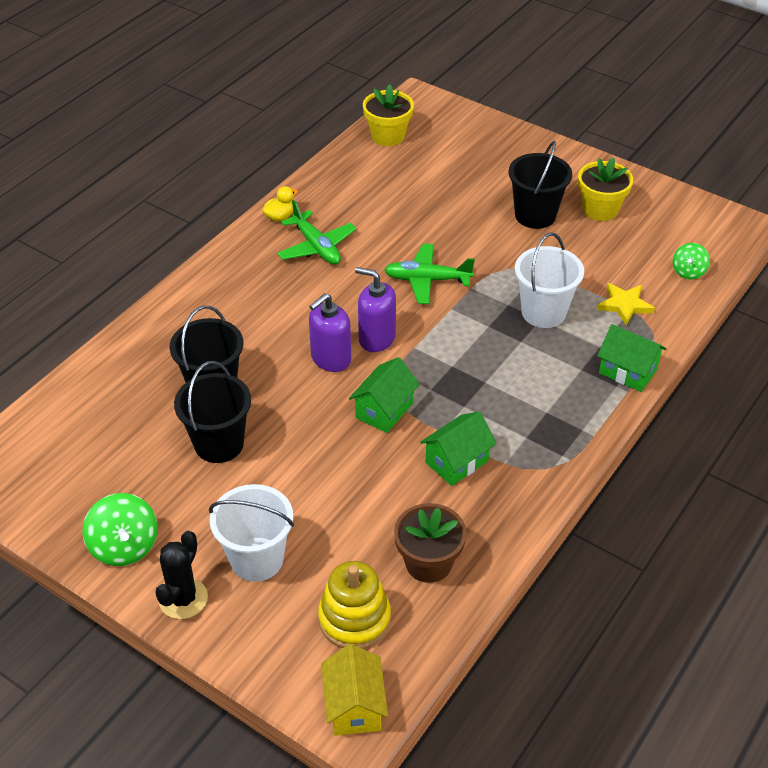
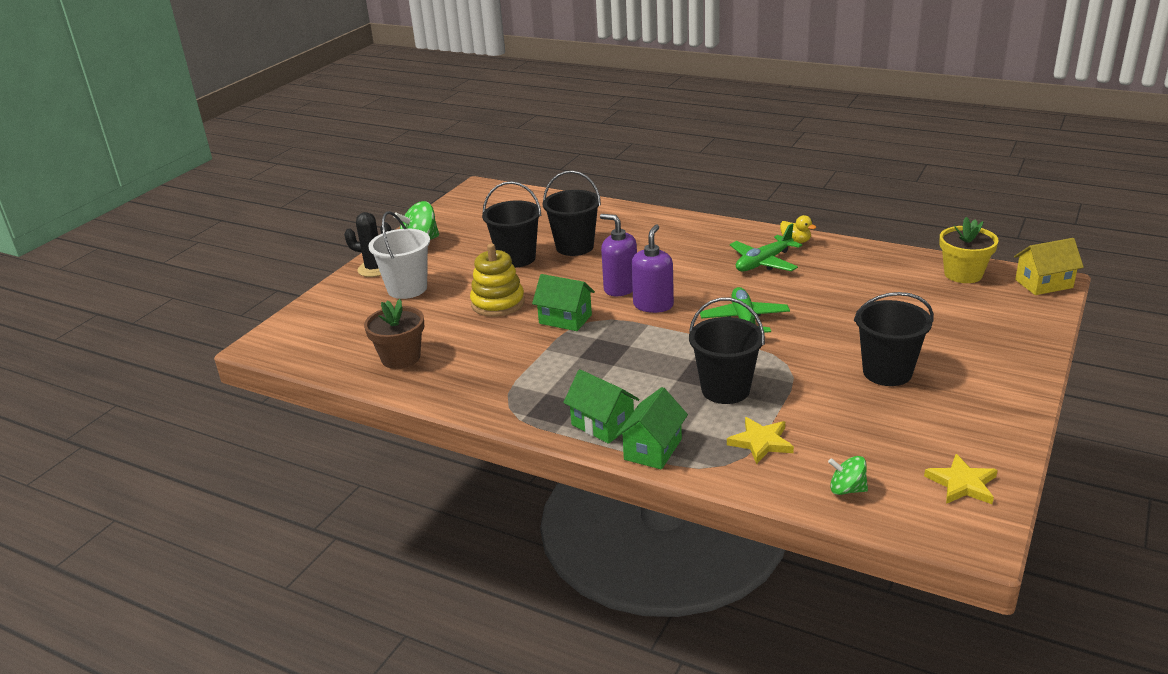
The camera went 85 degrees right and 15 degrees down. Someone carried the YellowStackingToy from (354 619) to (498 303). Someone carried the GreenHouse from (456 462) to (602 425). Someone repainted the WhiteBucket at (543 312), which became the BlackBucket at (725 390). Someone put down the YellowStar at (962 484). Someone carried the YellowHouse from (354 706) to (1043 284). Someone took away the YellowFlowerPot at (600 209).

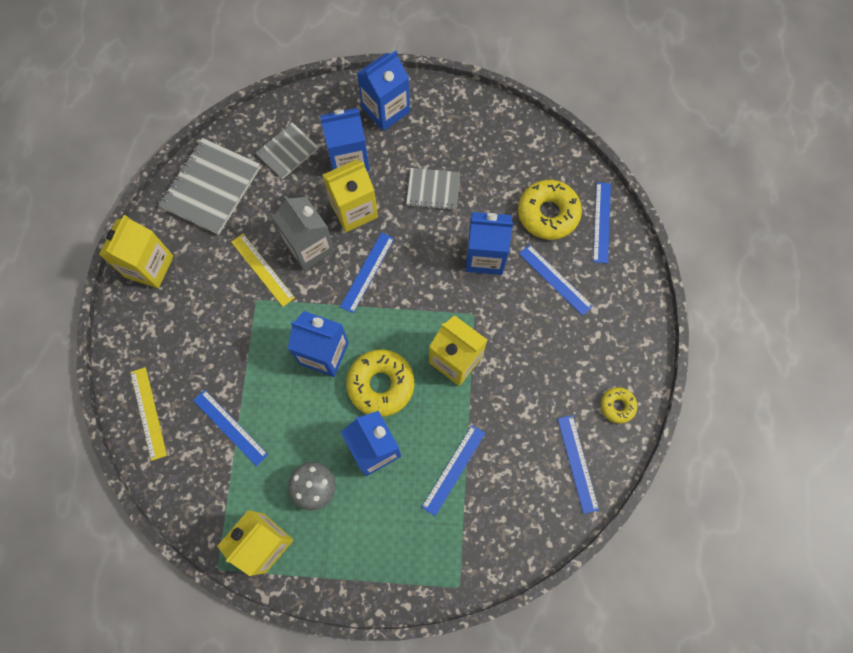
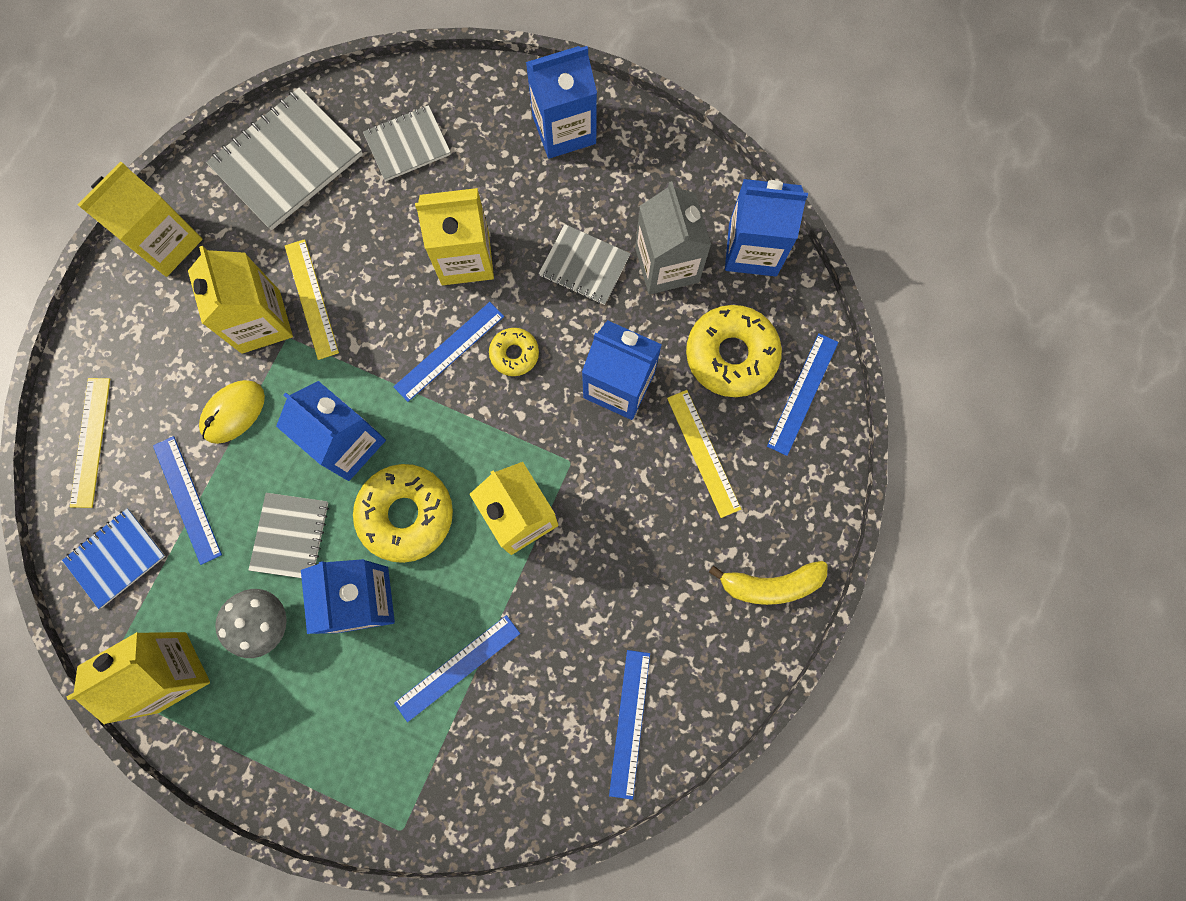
The camera went 20 degrees right and 5 degrees up. Someone put down the BlueNotebook at (116 558). Someone put down the YellowCarton at (260 321). Someone put down the YellowMouse at (233 412). Someone put down the GreyNotebook at (291 536). Someone carried the YellowDonut from (617 406) to (514 354). Someone carried the GreyCarton from (309 247) to (667 265). Someone repainted the BlueRuler at (555 279), which became the YellowRuler at (703 453). Someone put down the YellowBanana at (770 585). Someone carried the BlueCarton from (348 159) to (752 249).

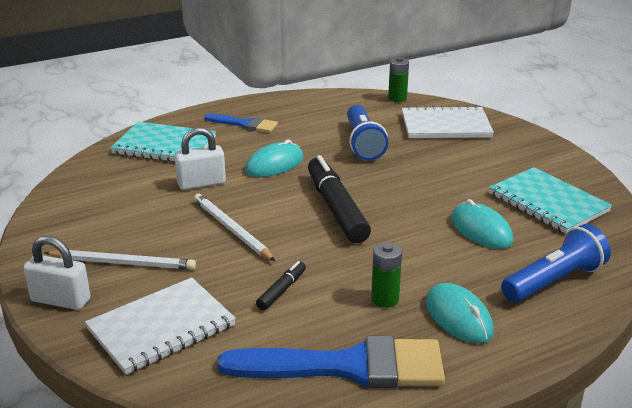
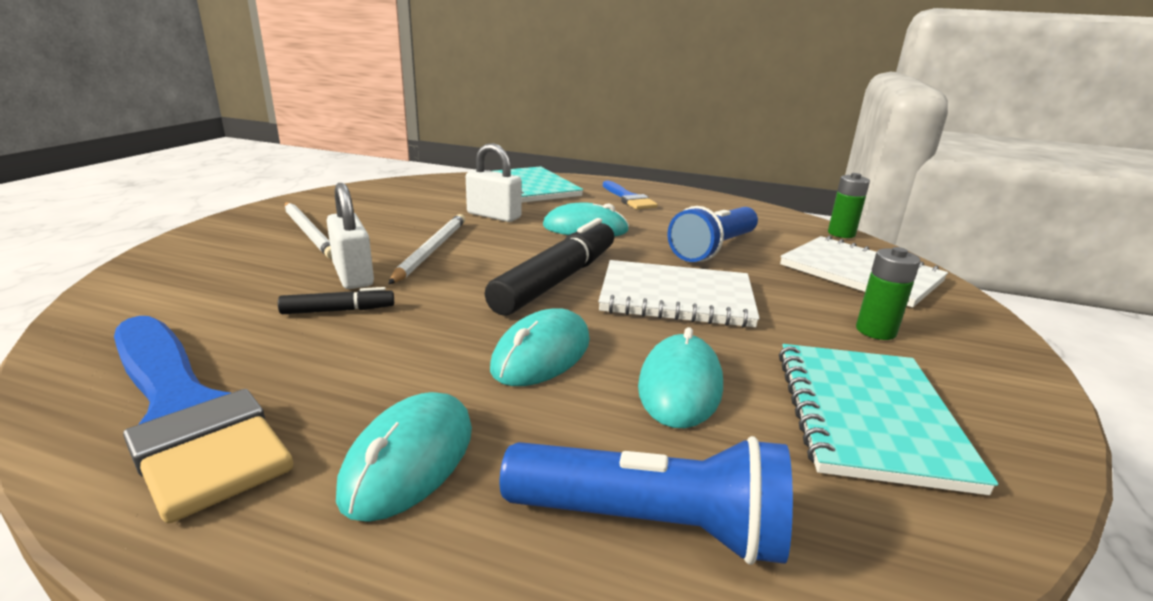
The camera went 45 degrees right and 5 degrees down. Someone carried the WhitePadlock from (60 300) to (353 275). Someone put down the TurquoiseMouse at (541 354). Someone carried the WhiteNotebook from (161 327) to (676 297). Someone carried the GreenBattery from (385 299) to (875 331).

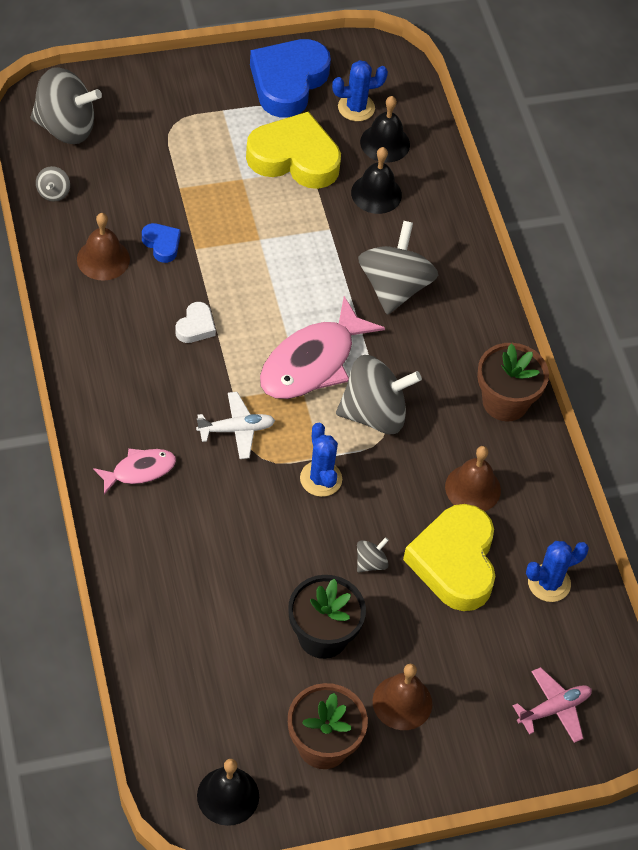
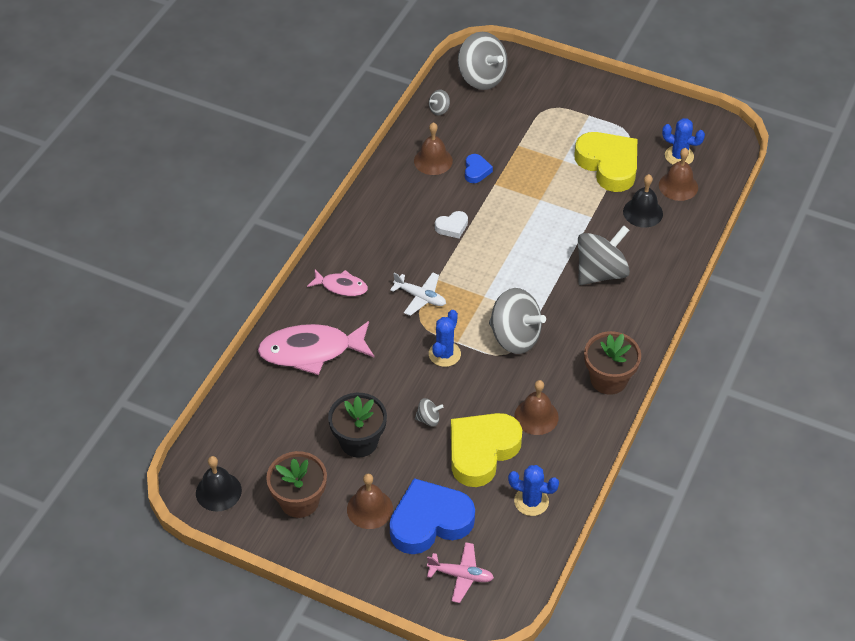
The camera went 45 degrees right and 5 degrees down. Someone carried the PinkFish from (312 362) to (311 351). Someone carried the BlueHeart from (288 82) to (430 521). Someone repainted the BlackBell at (385 143), which became the BrownBell at (678 186).

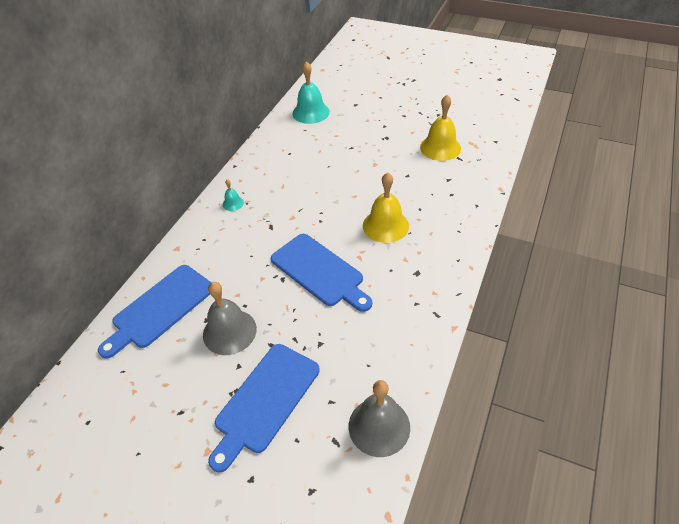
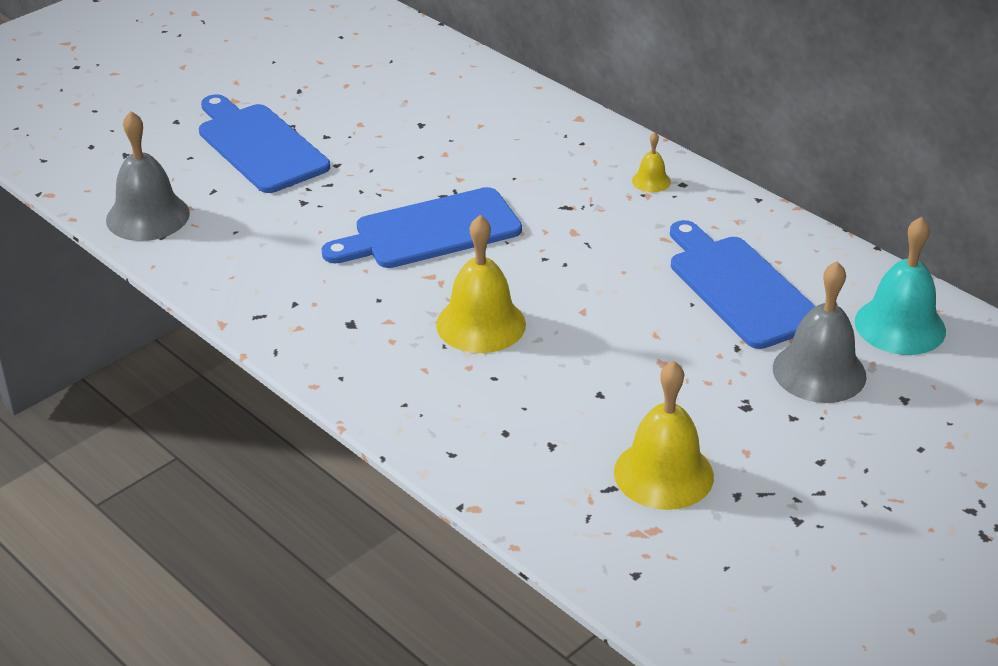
The camera went 110 degrees right and 10 degrees down. Someone repainted the TurquoiseBell at (233 203), which became the YellowBell at (651 181). Someone carried the BlueCuttingBoard from (160 308) to (740 288). Someone carried the GreyBell from (229 331) to (819 372).

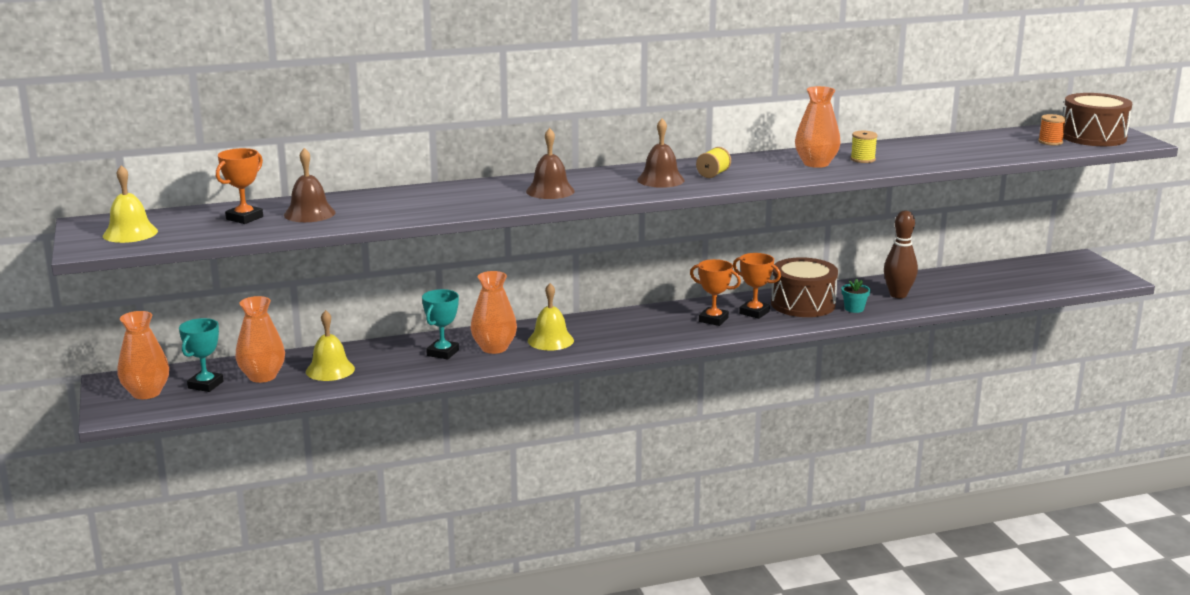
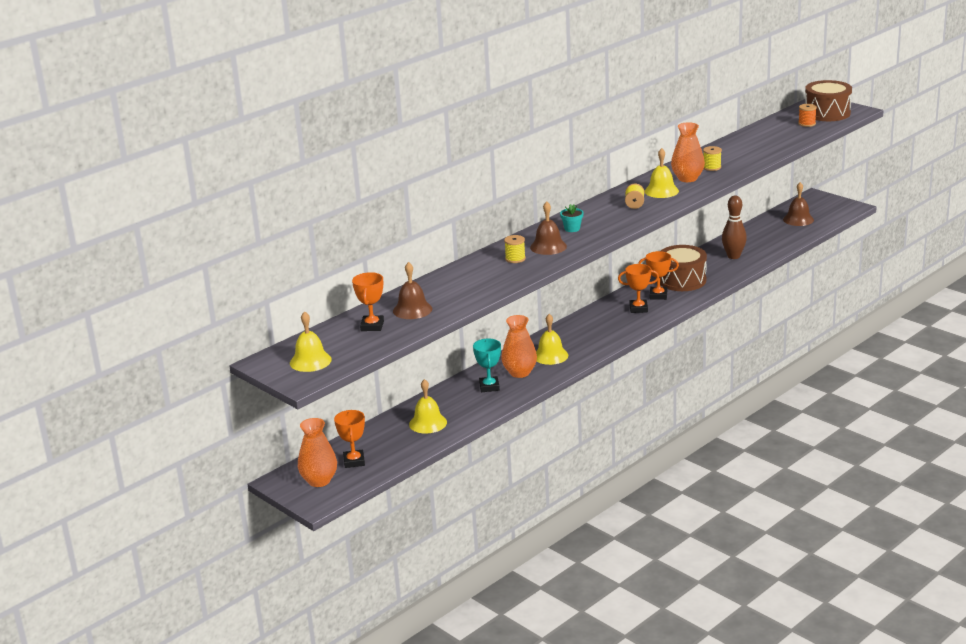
The camera went 25 degrees left and 5 degrees up. Someone repainted the TurquoiseTrophy at (205 385), which became the OrangeTrophy at (354 461). Someone put down the YellowSpool at (515 259). Someone carried the TurquoiseFlowerPot from (854 309) to (572 229). Someone put down the YellowBell at (661 191). Someone carried the BrownBell from (660 180) to (798 219). Someone took away the OrangeVase at (262 376).

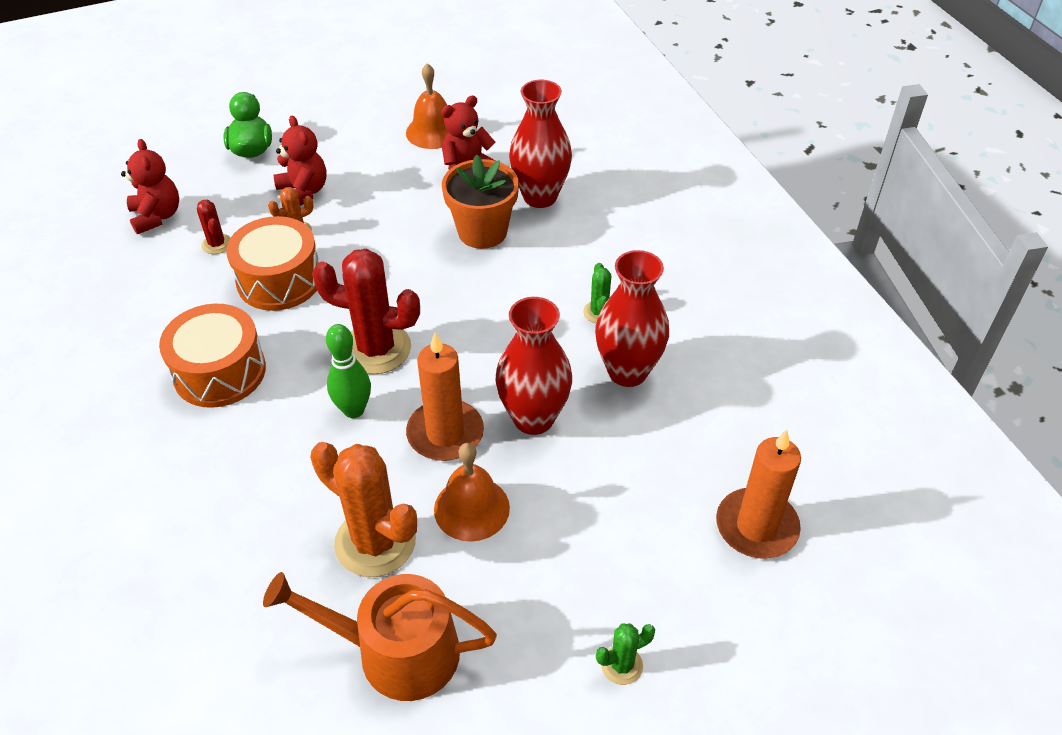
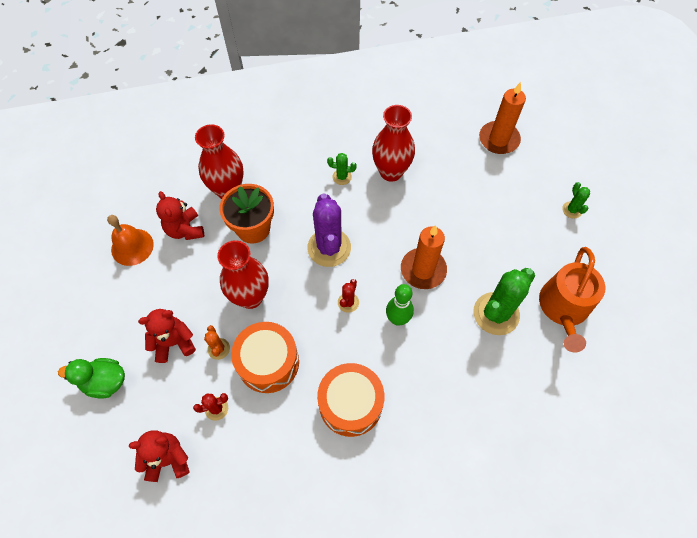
The camera went 80 degrees left and 15 degrees up. Someone carried the RedVase from (533 418) to (250 297). Someone put down the PurpleCactus at (329 247). Someone scaled the RedCactus at (376 349) by 0.47. Someone repainted the OrangeCactus at (375 542), which became the GreenCactus at (496 313). Someone took away the OrangeBell at (471 508).

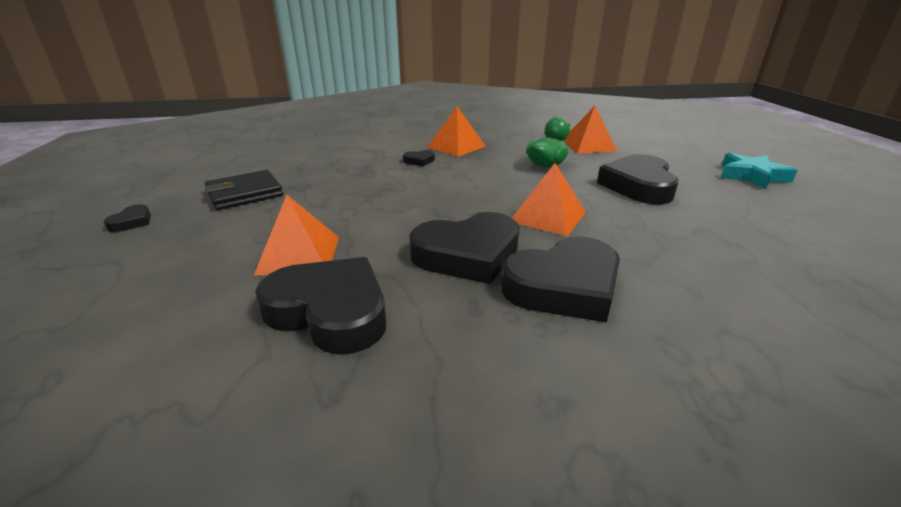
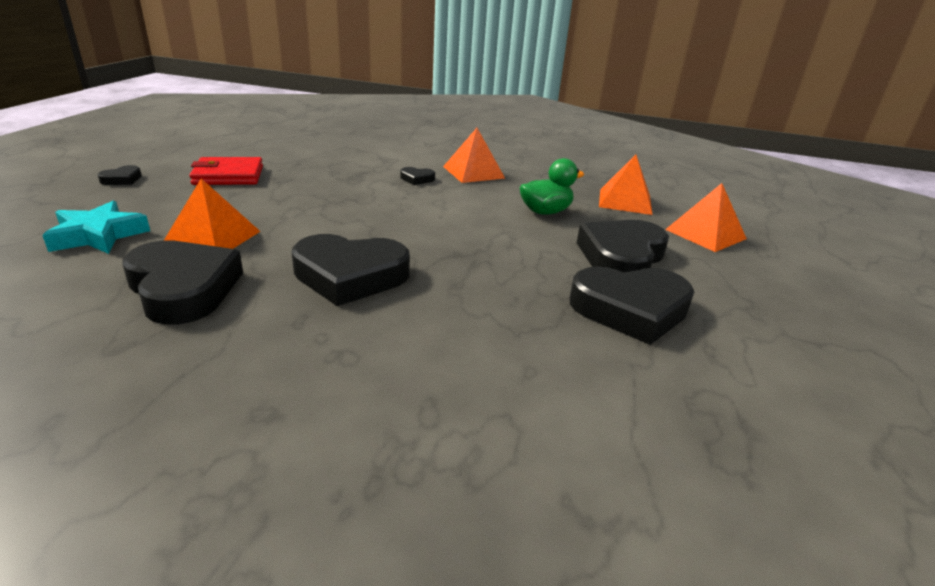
The camera went 20 degrees right and 0 degrees up. Someone carried the TurquoiseStar from (751 176) to (98 235). Someone repainted the BlackWallet at (245 194), which became the RedWallet at (228 176). Someone carried the BlackHeart from (564 287) to (630 310). Someone carried the OrangePyramid from (548 216) to (705 234).

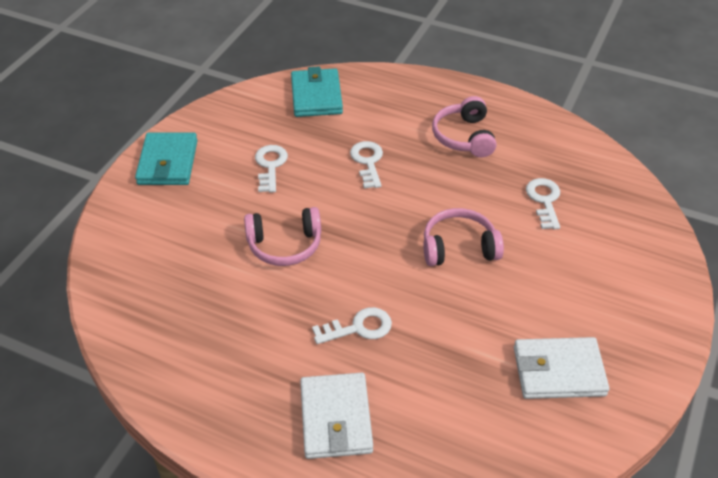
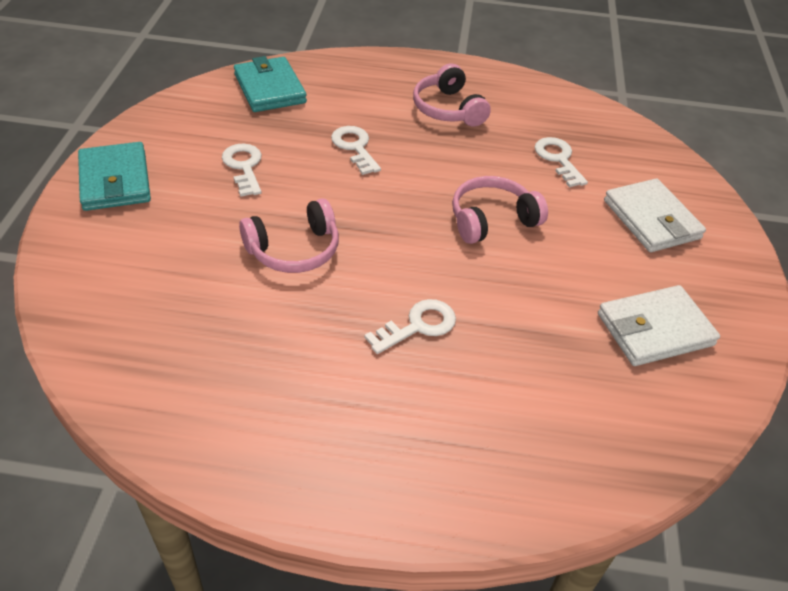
The camera went 20 degrees left and 0 degrees up. Someone carried the WhiteWallet from (336 418) to (651 219).

